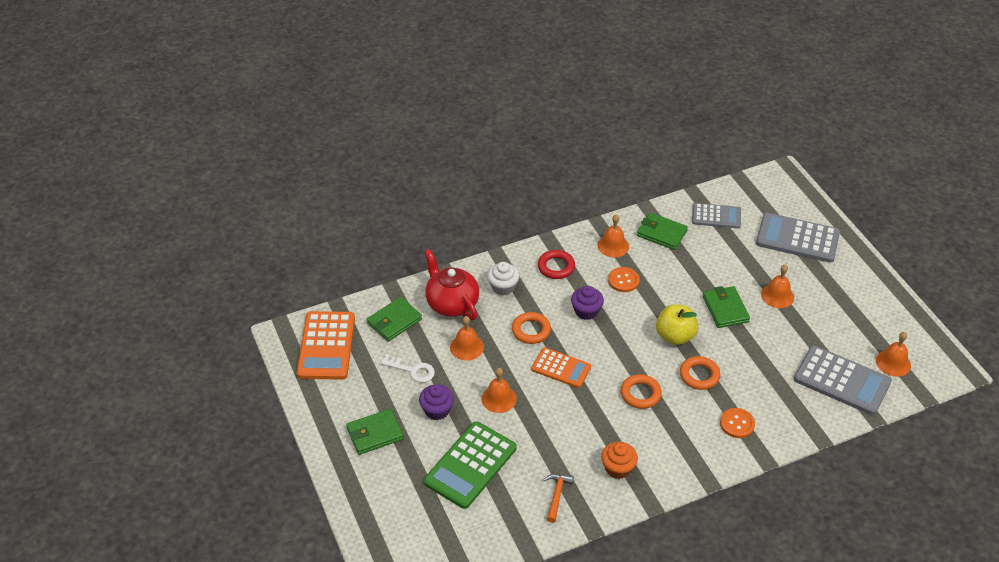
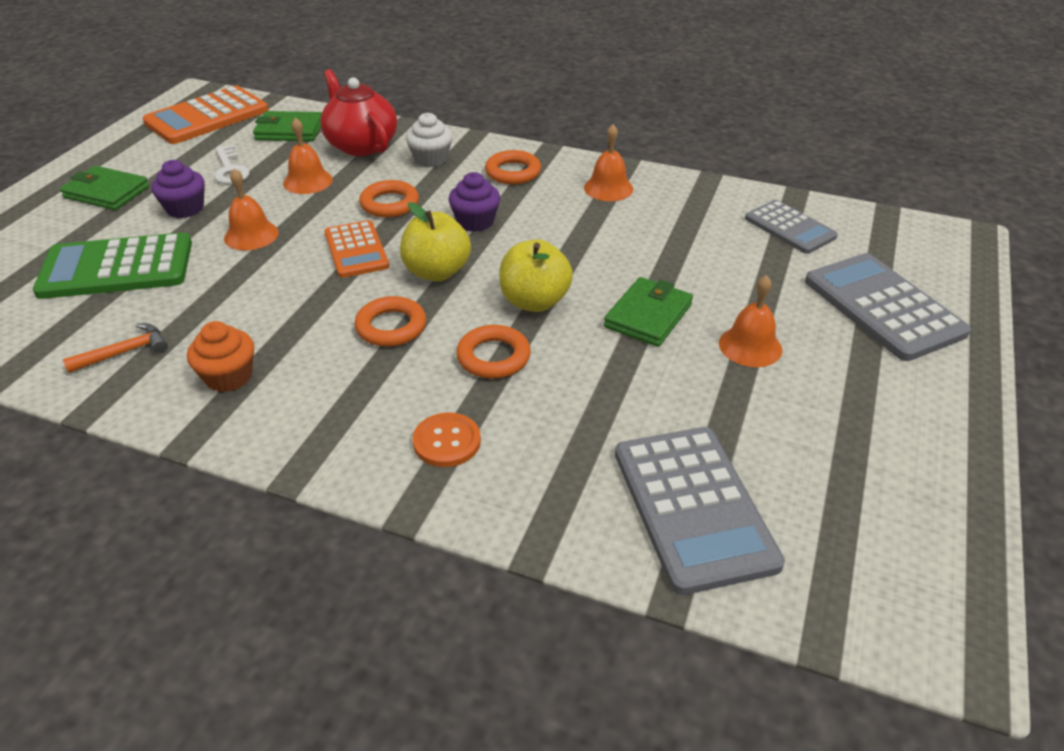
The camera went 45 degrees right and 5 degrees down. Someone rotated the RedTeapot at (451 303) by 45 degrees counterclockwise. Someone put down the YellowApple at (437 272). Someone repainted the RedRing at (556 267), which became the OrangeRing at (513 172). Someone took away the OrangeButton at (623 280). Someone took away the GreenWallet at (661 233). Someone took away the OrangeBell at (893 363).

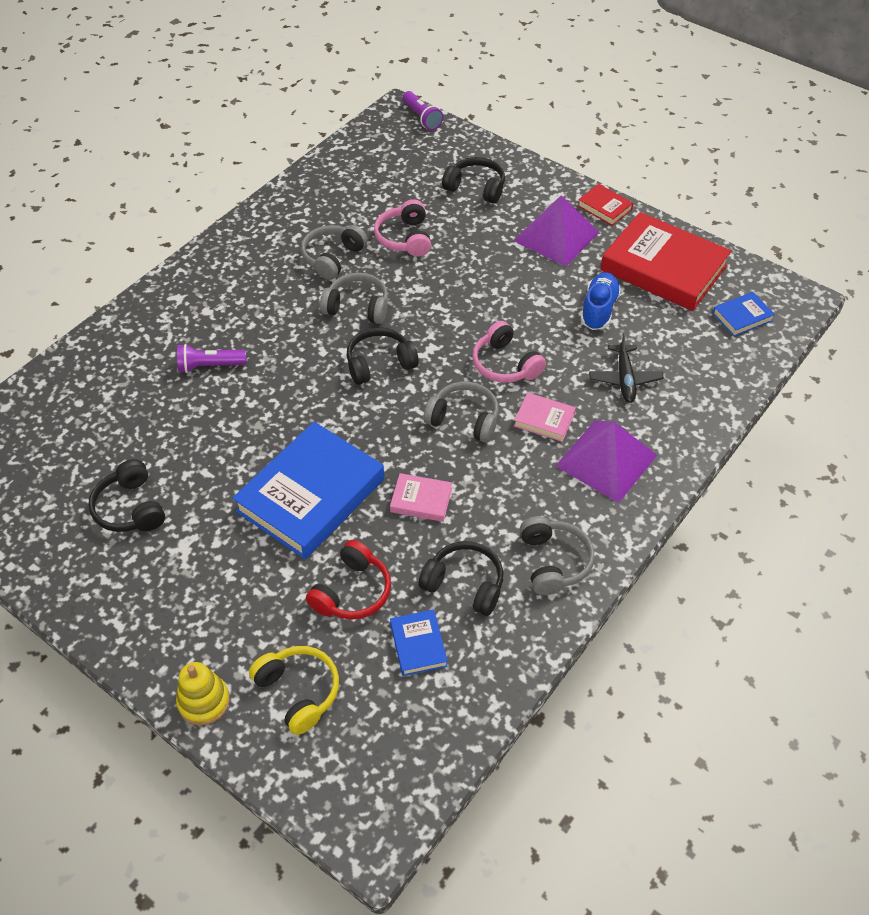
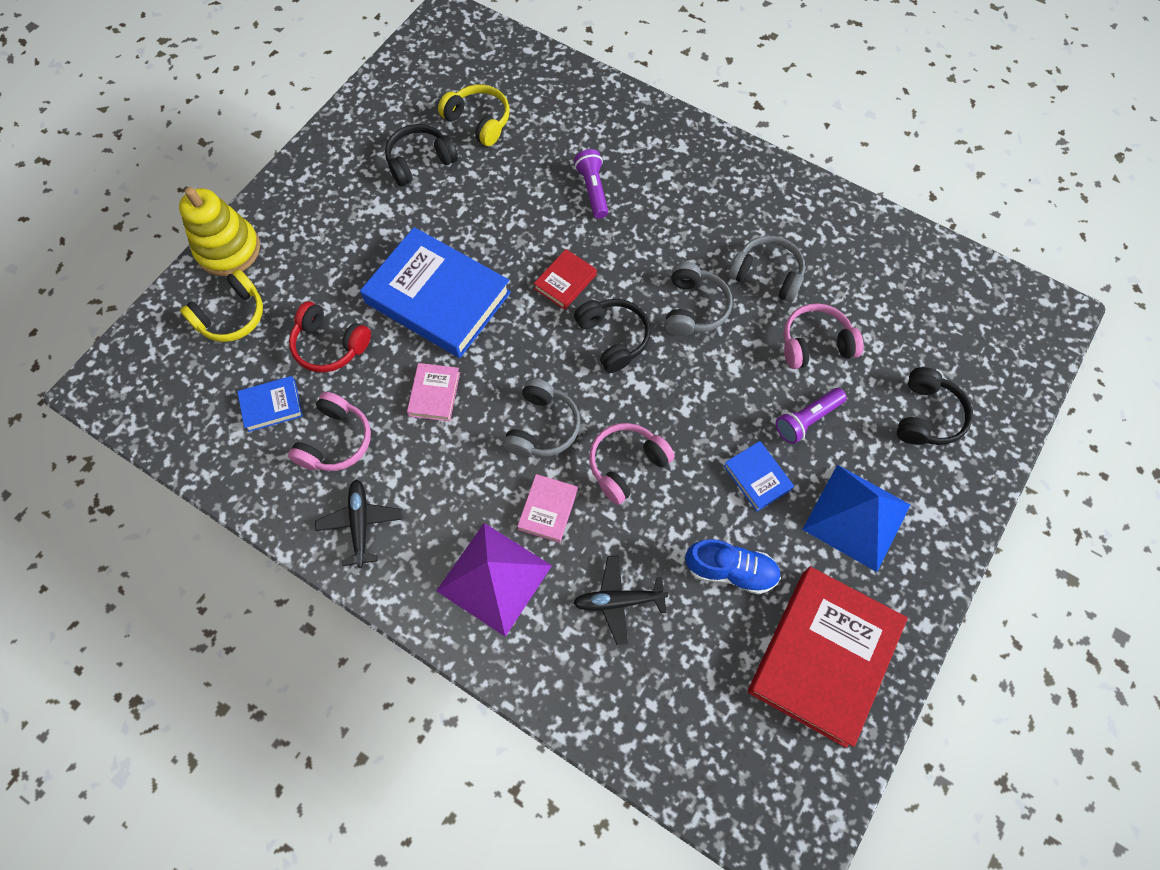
The camera went 85 degrees right and 15 degrees up. Someone scaled the YellowStackingToy at (204 701) by 1.50. Someone repainted the BlackHeadphones at (464 584), which became the PinkHeadphones at (335 441). Someone swapped the GreyHeadphones at (553 562) for the BlackPlane at (360 524). Someone put down the YellowHeadphones at (478 121). Someone carried the RedBook from (604 207) to (565 282). Someone carried the BlueBook from (742 317) to (757 477). Someone carried the PurpleFlashlight from (422 117) to (807 420). Someone repainted the PurplePyramid at (556 236), which became the BluePyramid at (856 517).

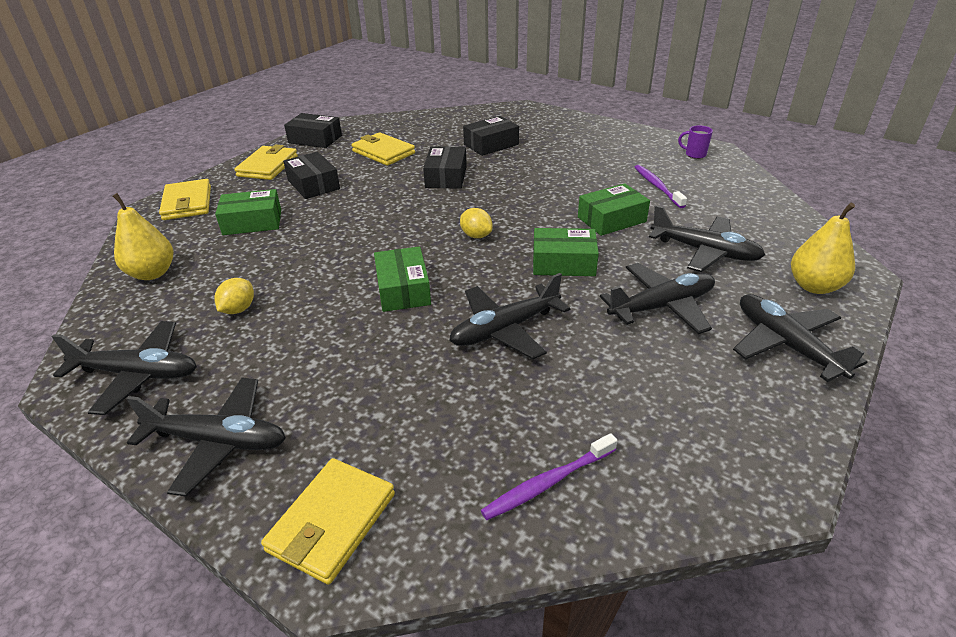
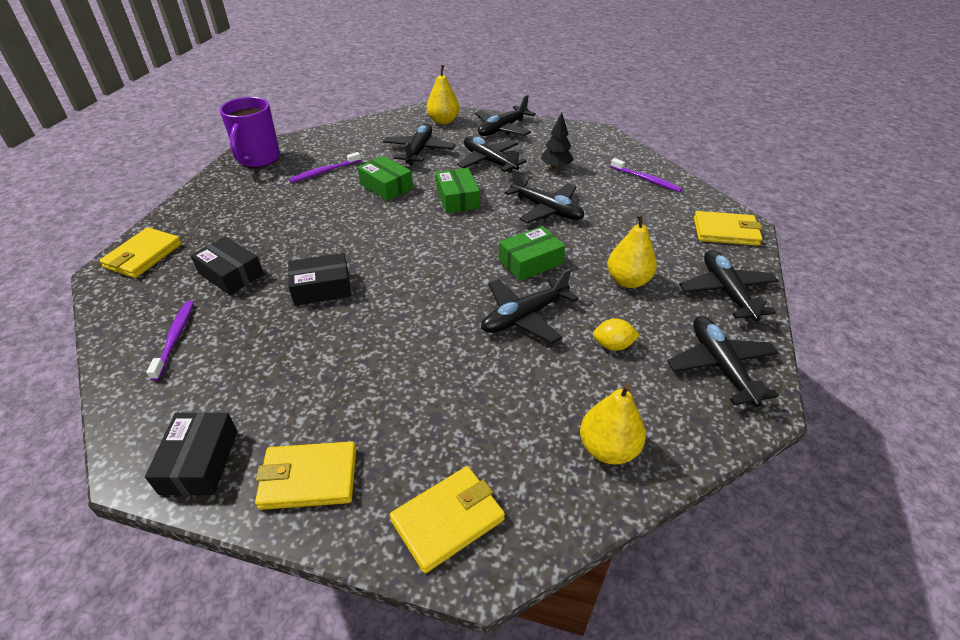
The camera went 110 degrees left and 5 degrees up. Someone carried the YellowWallet from (383 152) to (143 256). Someone put down the PurpleToothbrush at (175 338). Someone scaled the PurpleMug at (694 154) by 2.32. Someone put down the BlackPlane at (524 316). Someone put down the BlackTree at (556 167). Someone put down the YellowPear at (628 281). Someone took away the GreenBox at (252 222). Someone took away the BlackBox at (313 184). Someone took away the YellowLemon at (476 235).

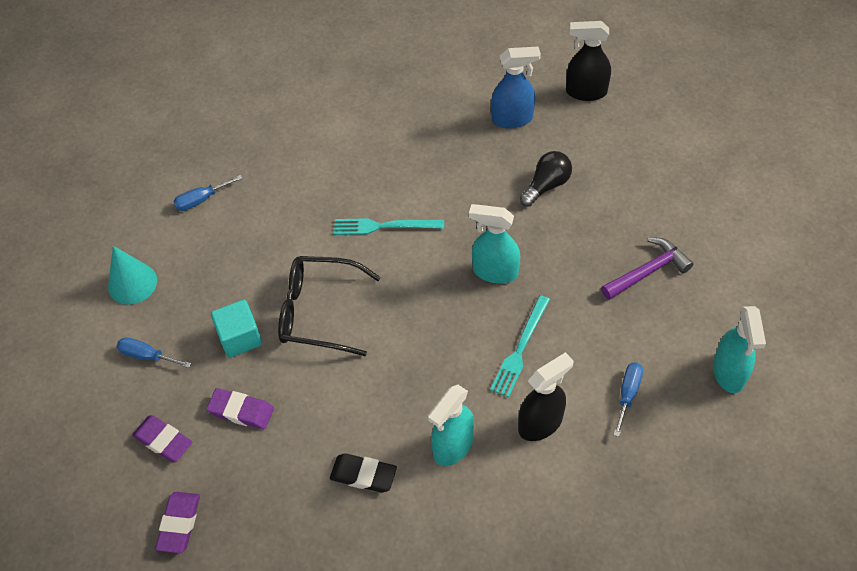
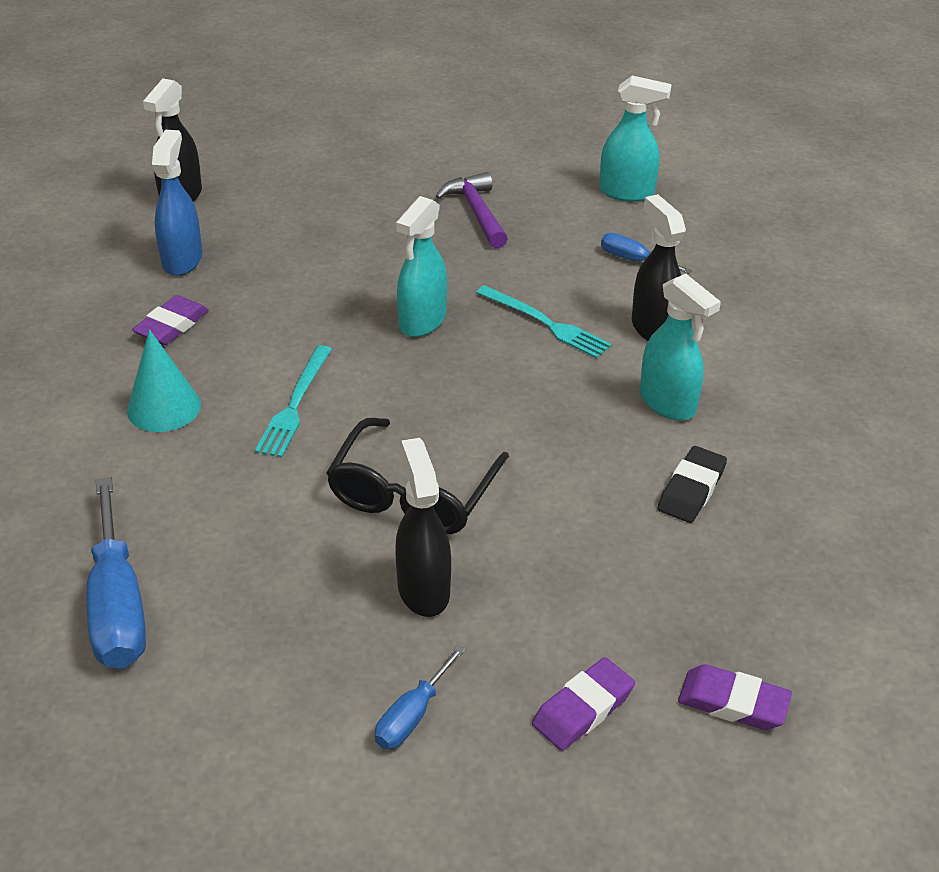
The camera went 80 degrees left and 15 degrees down. Someone scaled the BlueScrewdriver at (201 200) by 1.90. Someone carried the TurquoiseCone from (132 283) to (164 407). Someone carried the PurpleEraser from (241 411) to (172 326). Someone swapped the TurquoiseCube at (240 338) for the BlackSprayBottle at (423 589). Someone took away the BlackLightBulb at (546 185).

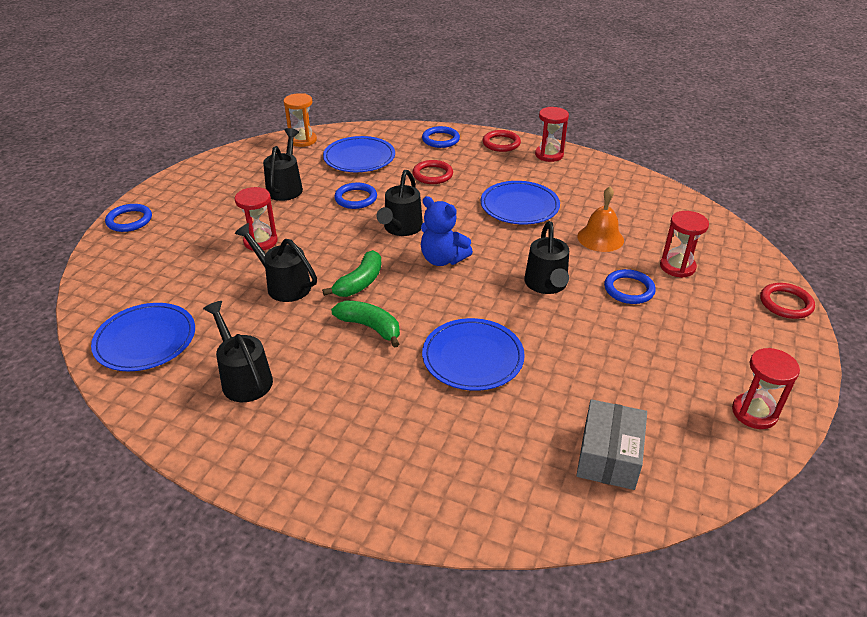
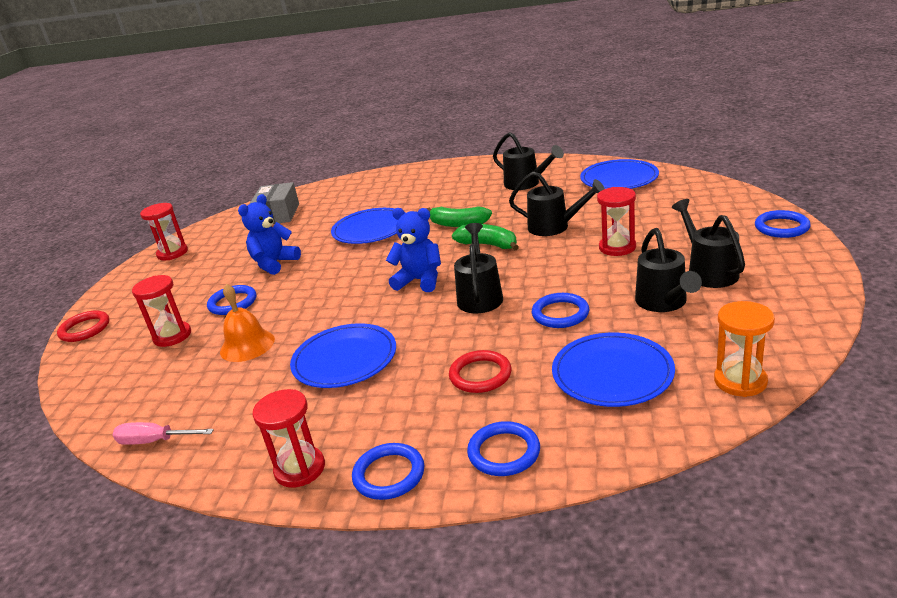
The camera went 170 degrees right and 10 degrees down. Someone put down the PinkScrewdriver at (154 441). Someone put down the BlueTeddyBear at (274 263). Someone repainted the RedRing at (501 143), which became the BlueRing at (389 474). Someone rotated the GreenBanana at (360 283) by 105 degrees clockwise. Someone carried the BlackWateringCan from (546 285) to (708 271).

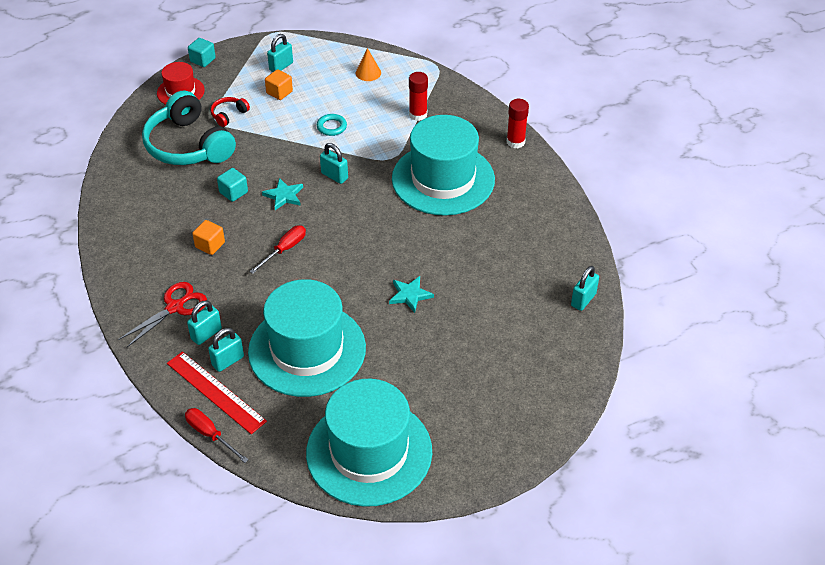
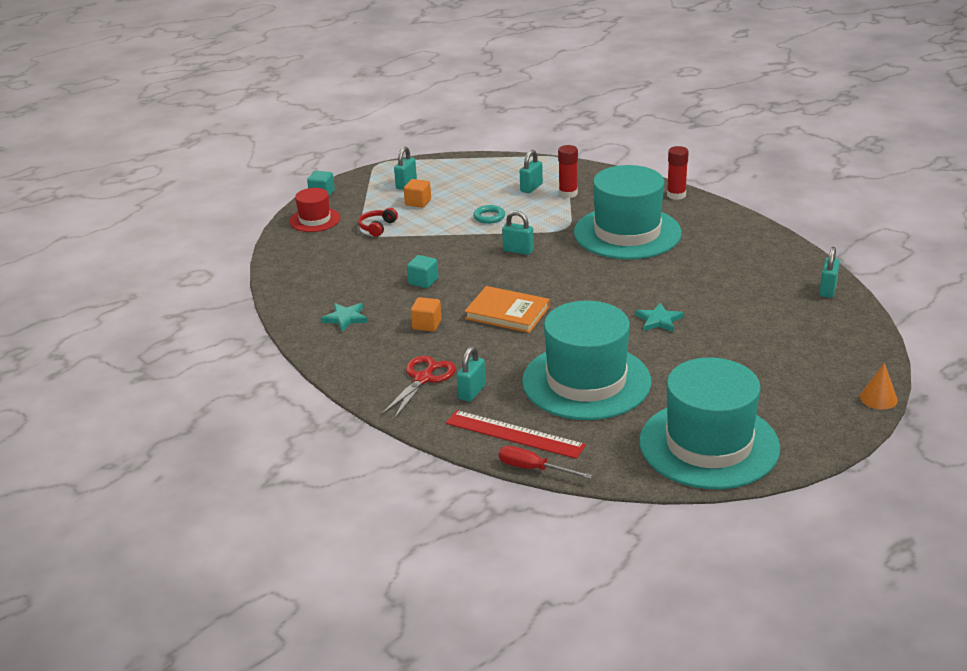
The camera went 15 degrees left and 15 degrees down. Someone carried the TurquoiseStar from (284 196) to (345 318). Someone swapped the RedScrewdriver at (284 250) for the OrangeBook at (507 313). Someone carried the TurquoisePadlock from (228 361) to (531 188). Someone carried the OrangeCone from (368 73) to (878 398). Someone took away the TurquoiseHeadphones at (188 145).

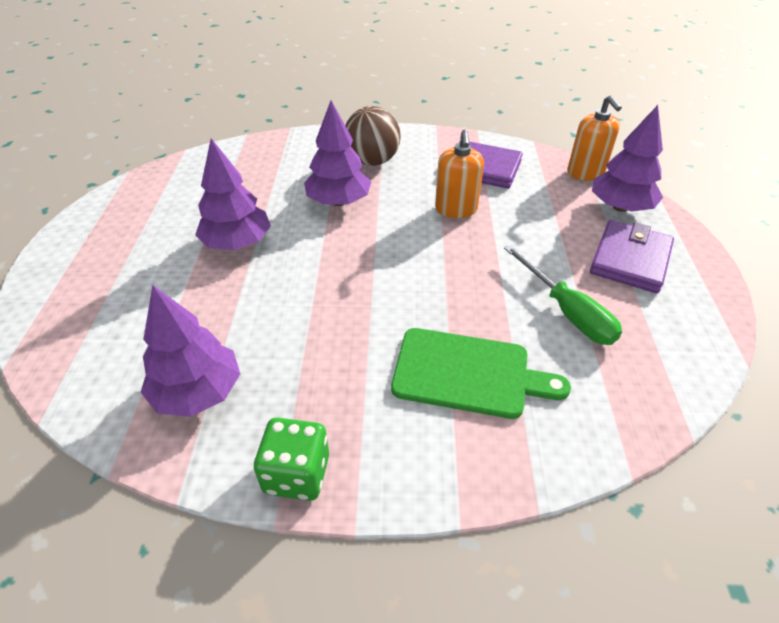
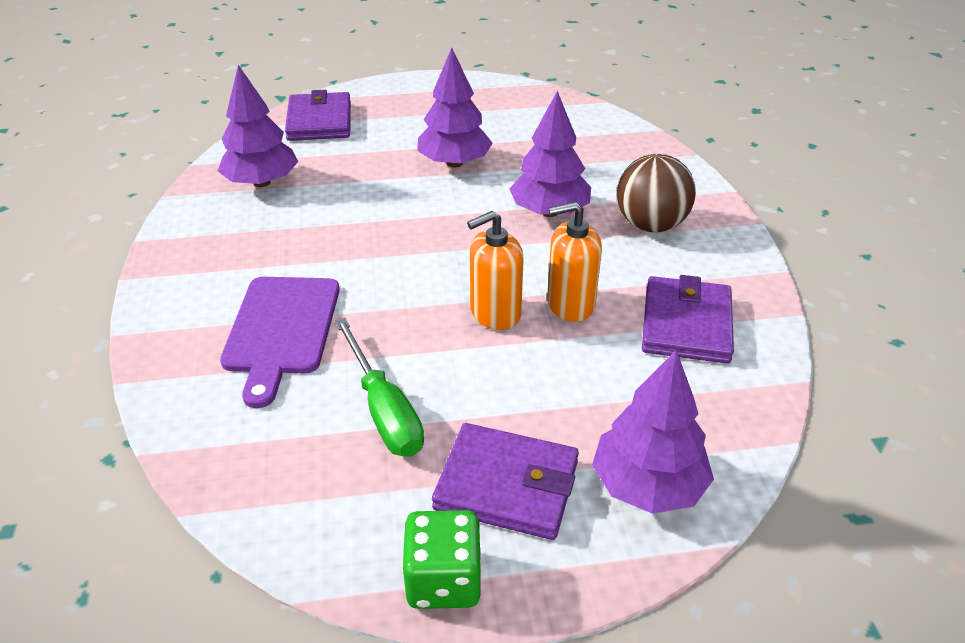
The camera went 80 degrees right and 5 degrees down. Someone repainted the GreenCuttingBoard at (468 373), which became the PurpleCuttingBoard at (281 330). Someone put down the PurpleWallet at (319 121). Someone rotated the GreenScrewdriver at (567 312) by 75 degrees counterclockwise. Someone carried the GreenDice from (297 474) to (443 580). Someone carried the OrangeSoapDispenser from (585 173) to (495 313).

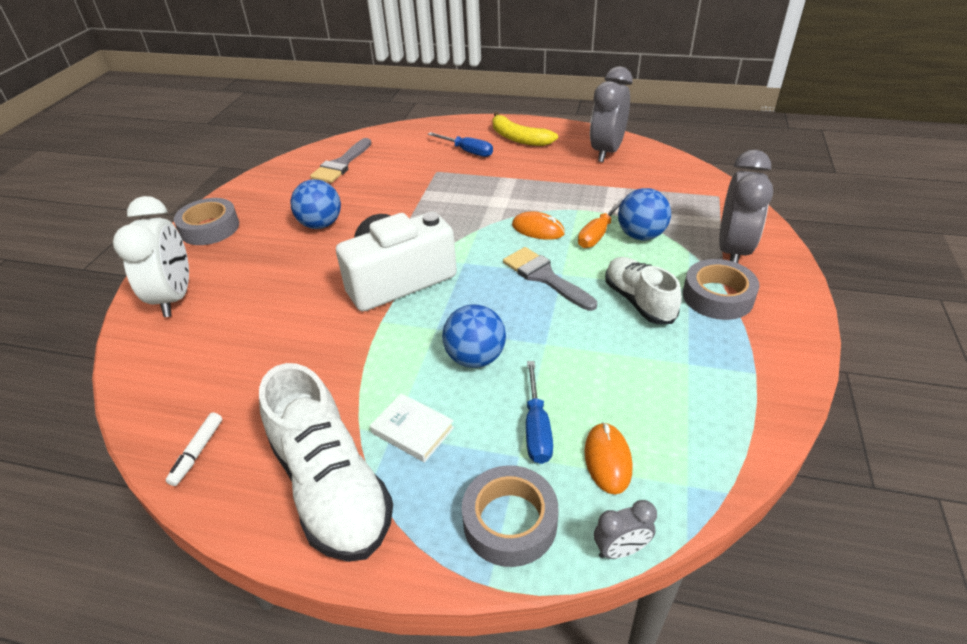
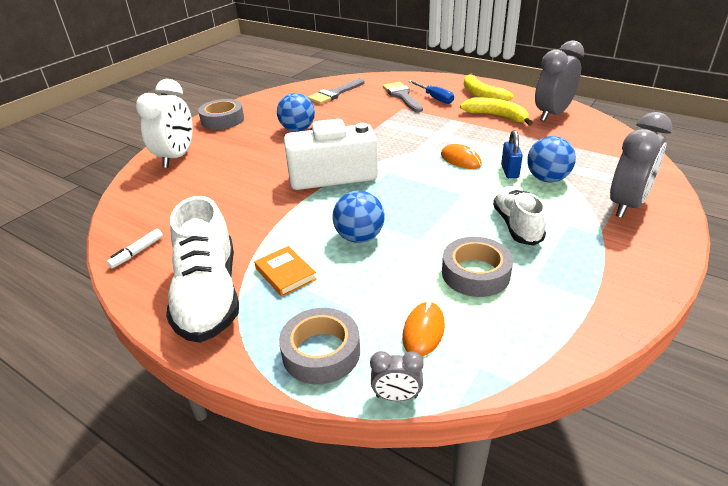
The camera went 20 degrees right and 5 degrees down. Someone repainted the WhiteBook at (412 430), which became the OrangeBook at (285 274). Someone carried the GreyBrush from (544 277) to (402 96). Someone carried the GreyTape from (717 296) to (475 273). Someone put down the YellowBanana at (496 116). Someone swapped the OrangeScrewdriver at (598 234) for the BluePadlock at (509 171). Someone took away the BlueScrewdriver at (537 428).

